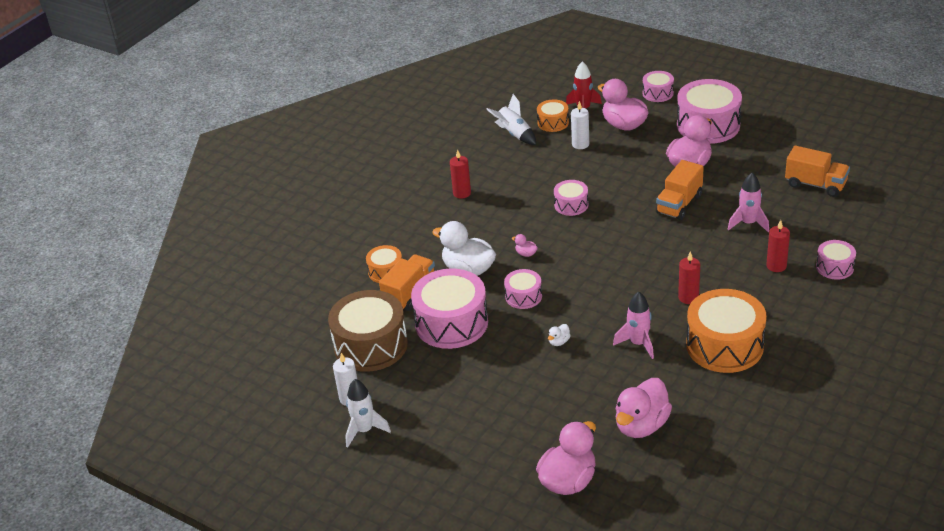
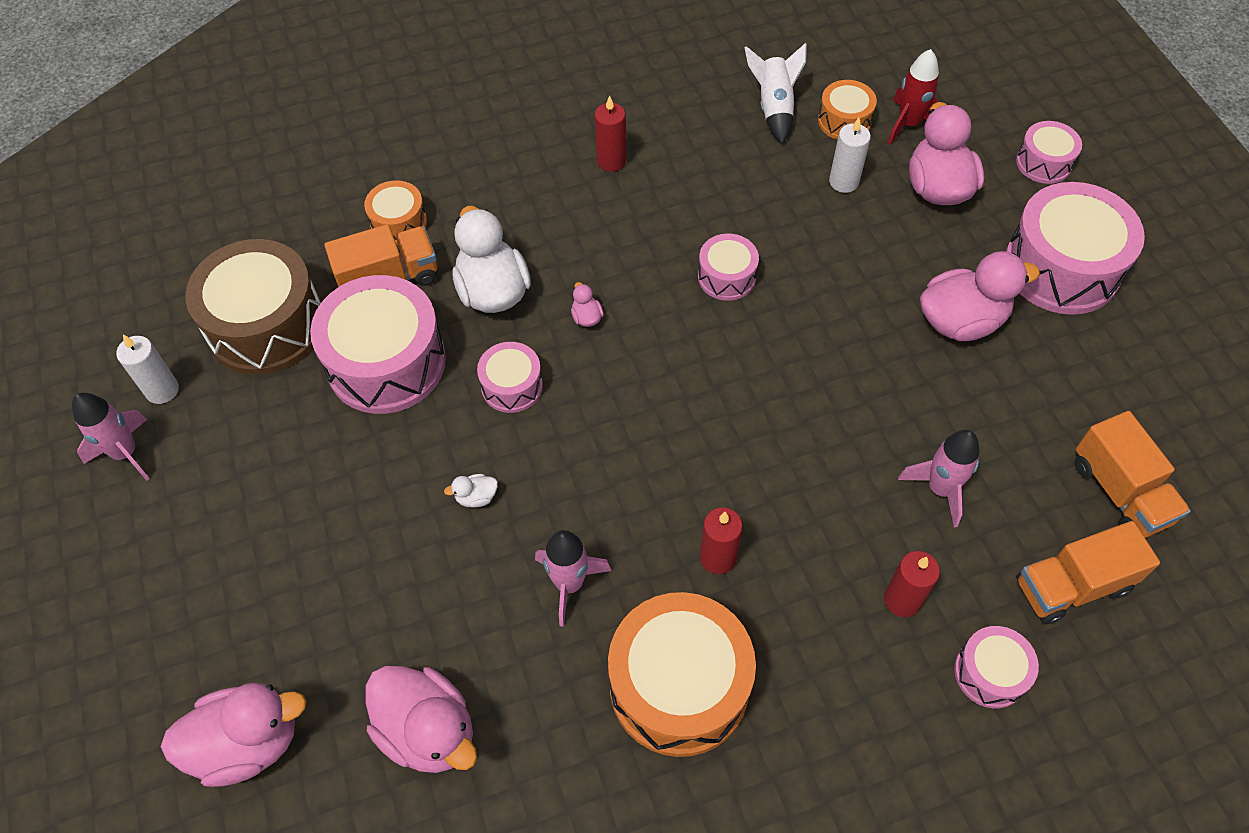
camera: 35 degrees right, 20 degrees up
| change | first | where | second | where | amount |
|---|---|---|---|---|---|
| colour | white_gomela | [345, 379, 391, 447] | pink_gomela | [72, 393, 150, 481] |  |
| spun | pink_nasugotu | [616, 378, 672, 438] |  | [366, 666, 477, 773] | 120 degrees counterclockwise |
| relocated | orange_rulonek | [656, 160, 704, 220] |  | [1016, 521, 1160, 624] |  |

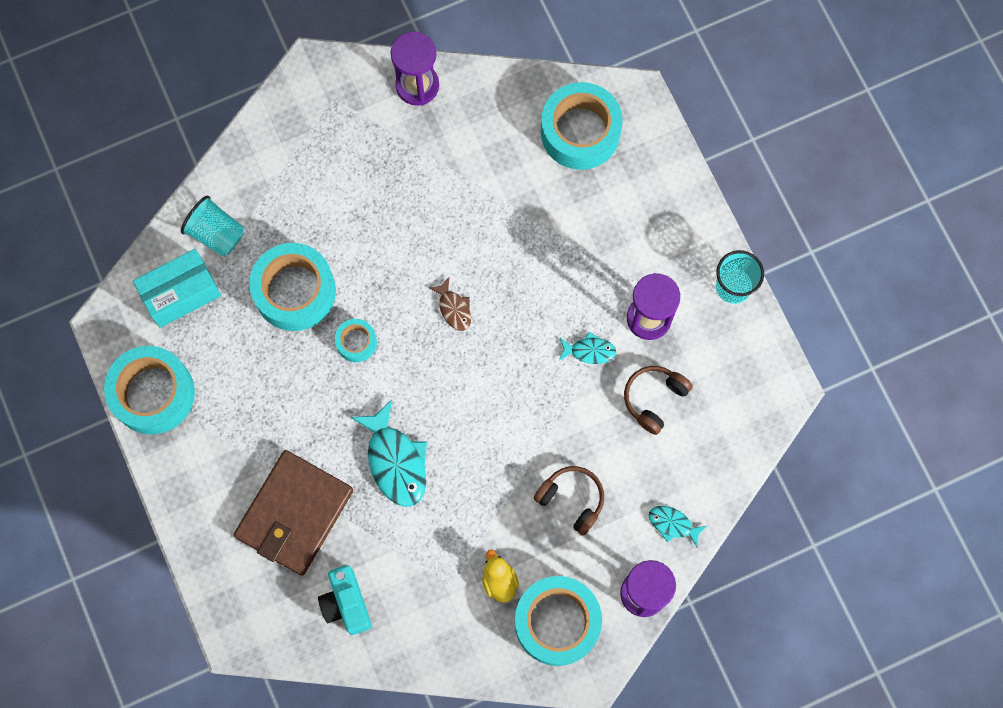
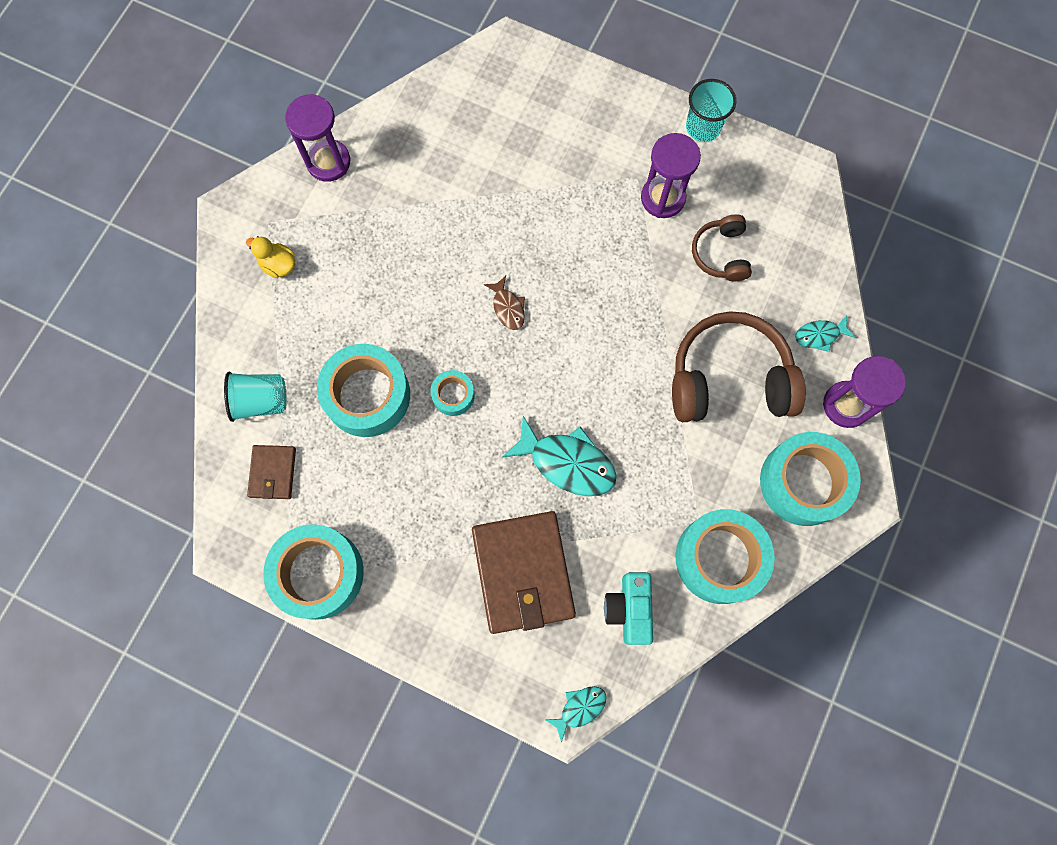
camera: 40 degrees left, 0 degrees up
| change | first | where | second | where | amount |
|---|---|---|---|---|---|
| exchanged | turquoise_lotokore | [133, 249, 221, 328] | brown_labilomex | [247, 445, 296, 499] |  |
| spun | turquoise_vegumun | [318, 565, 372, 635] |  | [604, 572, 653, 645] | 60 degrees clockwise |
| spun | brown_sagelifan | [429, 278, 471, 331] |  | [484, 276, 525, 330] | 45 degrees clockwise |
| relocated | yellow_nasugotu | [482, 550, 519, 603] |  | [246, 236, 295, 278] |  |
| size | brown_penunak | [533, 466, 604, 536] |  | [672, 311, 806, 422] | x1.87 |
| relocated | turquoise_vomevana | [541, 82, 623, 170] |  | [675, 509, 775, 604] |  |
| relocated | turquoise_sagelifan | [559, 332, 616, 364] |  | [546, 686, 606, 743] |  |

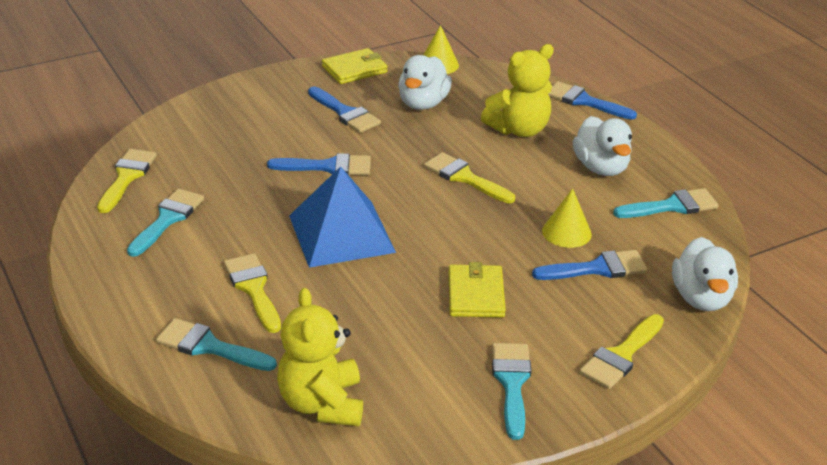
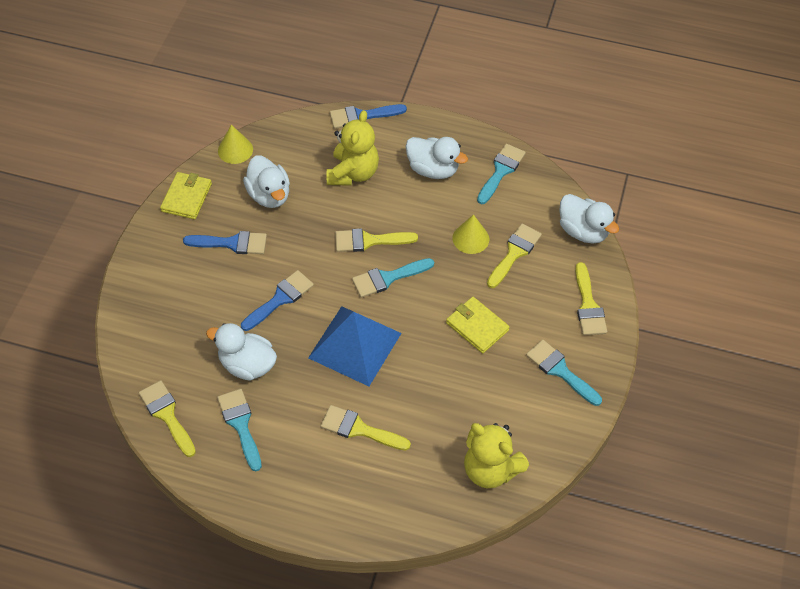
camera: 45 degrees left, 20 degrees up
| change | first | where | second | where | amount |
|---|---|---|---|---|---|
| relocated | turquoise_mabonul | [156, 318, 277, 371] |  | [352, 258, 434, 298] |  |
| colour | blue_mabonul | [532, 250, 647, 280] | yellow_mabonul | [487, 224, 542, 288] |  |
| appeared |  |  | white_nasugotu | [206, 323, 277, 381] |  |

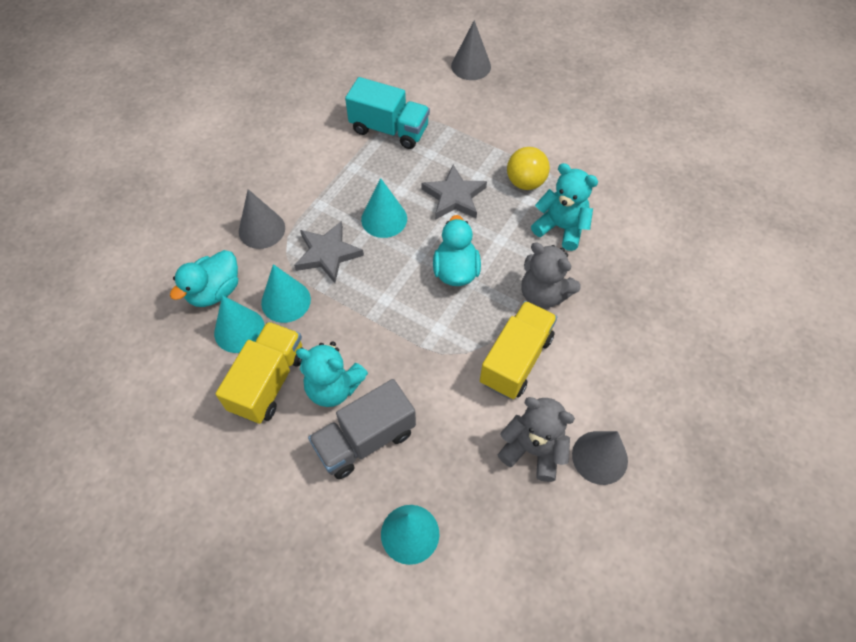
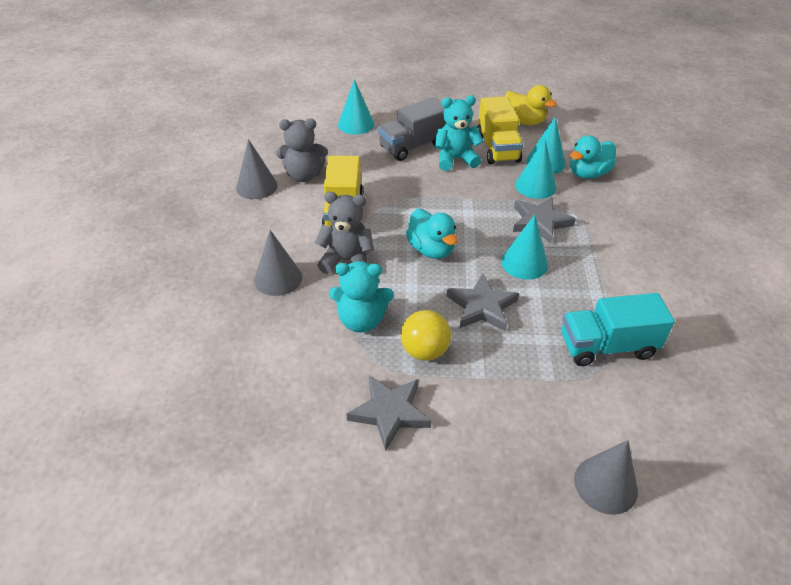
camera: 150 degrees right, 15 degrees down
| change | first | where | second | where | amount |
|---|---|---|---|---|---|
| spun | turquoise_nasugotu | [170, 250, 238, 307] |  | [570, 135, 616, 179] | 135 degrees counterclockwise |
| relocated | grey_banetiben | [239, 189, 285, 249] |  | [254, 230, 302, 296] |  |
| spun | grey_rulonek | [308, 379, 416, 479] |  | [378, 97, 446, 161] | 150 degrees counterclockwise |
| appeared |  |  | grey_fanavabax | [346, 375, 432, 451] |  |
| appeared |  |  | yellow_nasugotu | [505, 85, 557, 125] |  |

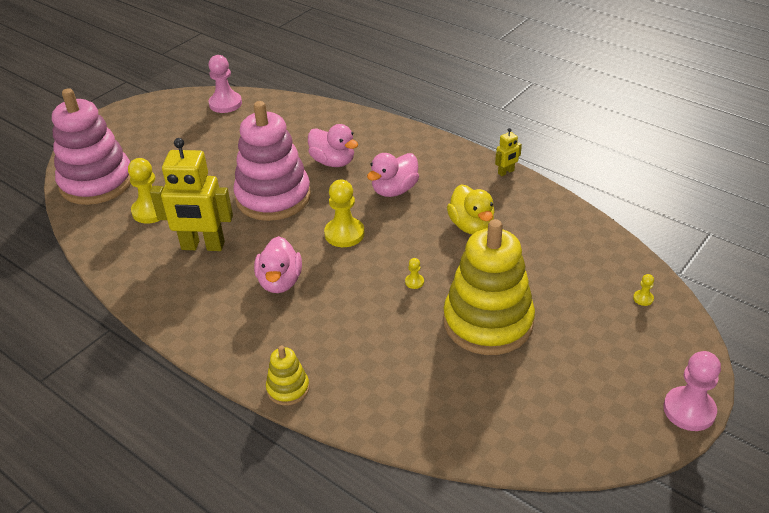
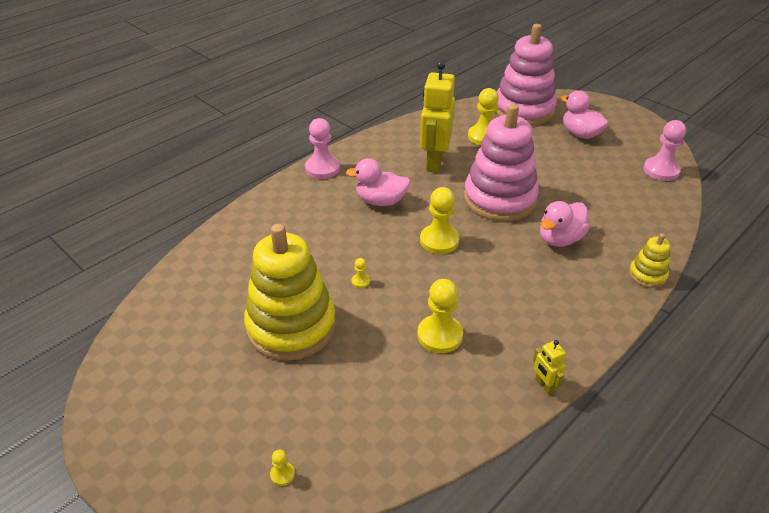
camera: 95 degrees right, 0 degrees up
| change | first | where | second | where | amount |
|---|---|---|---|---|---|
| relocated | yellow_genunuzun | [266, 346, 310, 405] |  | [629, 233, 670, 288] |  |
| relocated | pink_nasugotu | [367, 153, 419, 197] |  | [561, 91, 609, 139] |  |
| exchanged | yellow_nasugotu | [447, 184, 495, 234] | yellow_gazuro | [417, 279, 463, 353] |  |
| relocated | pink_gazuro | [663, 351, 721, 431] |  | [305, 118, 340, 179] |  |

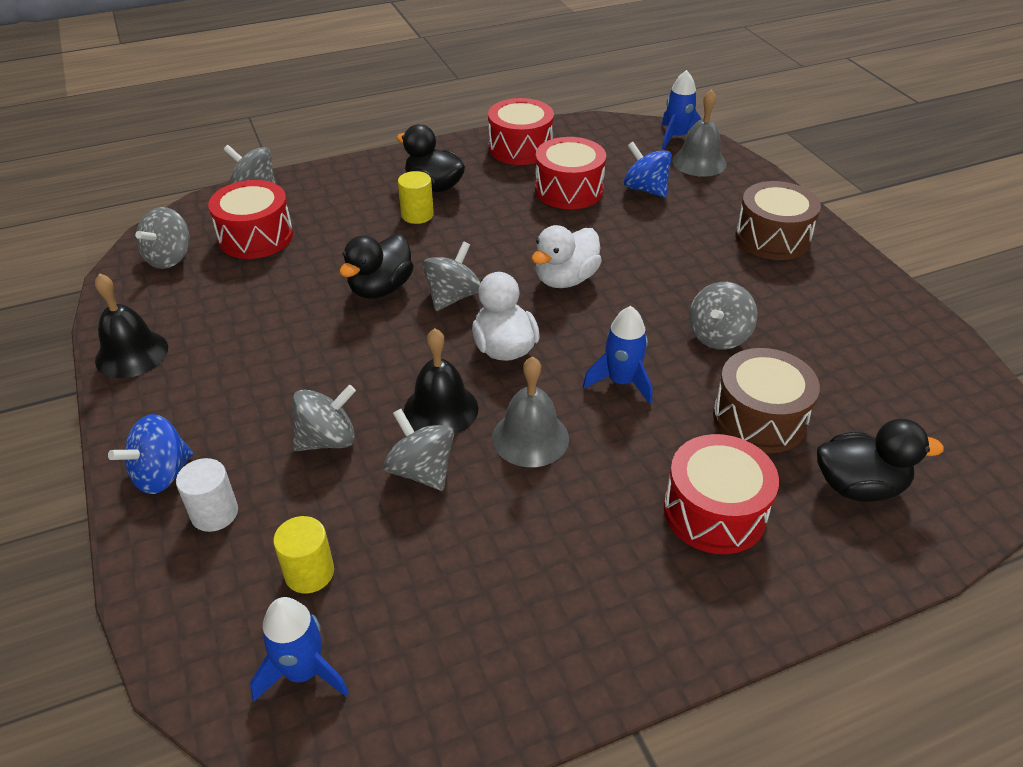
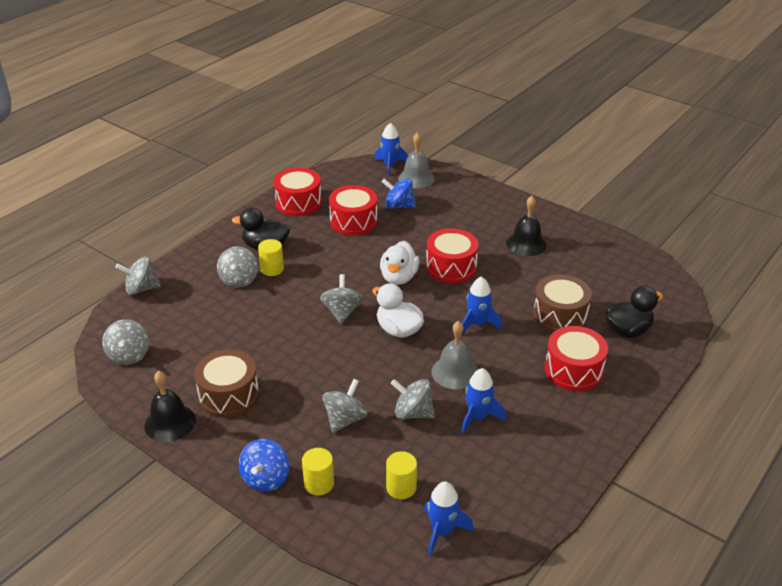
camera: 30 degrees left, 5 degrees down
| change | first | where | second | where | amount |
|---|---|---|---|---|---|
| colour | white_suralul | [176, 458, 238, 532] | yellow_suralul | [302, 448, 334, 495] |  |
| relocated | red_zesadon | [208, 180, 293, 259] |  | [426, 228, 478, 283] |  |
| missing | black_nasugotu | [340, 234, 414, 299] |  |  |  |
| relocated | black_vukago | [404, 328, 479, 435] |  | [506, 196, 547, 256] |  |
| relocated | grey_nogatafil | [689, 282, 757, 350] |  | [217, 246, 258, 288] |  |
| relocated | brown_zesadon | [735, 181, 821, 260] |  | [194, 350, 259, 418] |  |
| appeared |  |  | blue_gomela | [461, 368, 506, 434] |  |

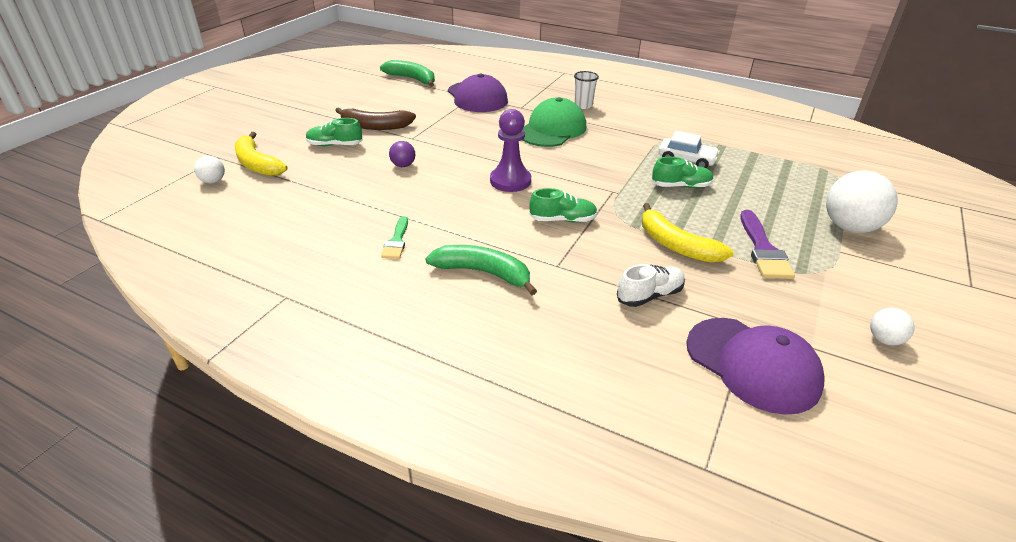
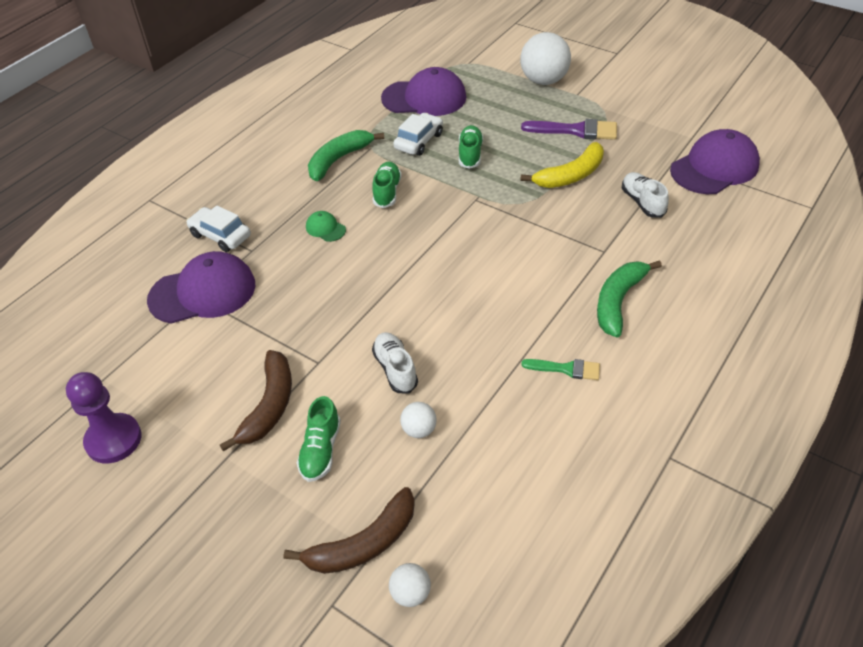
camera: 80 degrees left, 10 degrees up
| change | first | where | second | where | amount |
|---|---|---|---|---|---|
| colour | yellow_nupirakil | [235, 132, 287, 176] | brown_nupirakil | [284, 487, 415, 574] |  |
| relocated | green_nupirakil | [380, 60, 435, 87] |  | [308, 130, 384, 181] |  |
| exchanged | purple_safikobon | [389, 141, 415, 167] | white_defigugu | [372, 332, 418, 393] |  |
| relocated | purple_gazuro | [490, 109, 531, 192] |  | [66, 372, 142, 463] |  |
| size | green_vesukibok | [523, 97, 586, 147] |  | [306, 211, 346, 242] | x0.44 |
| relocated | green_defigugu | [529, 188, 598, 222] |  | [372, 162, 402, 208] |  |
| missing | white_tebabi | [574, 71, 599, 109] |  |  |  |
| relocated | white_safikobon | [870, 308, 915, 346] |  | [400, 402, 437, 438] |  |
| appeared |  |  | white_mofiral | [186, 205, 251, 252] |  |
| appeared |  |  | purple_vesukibok | [381, 67, 466, 116] |  |

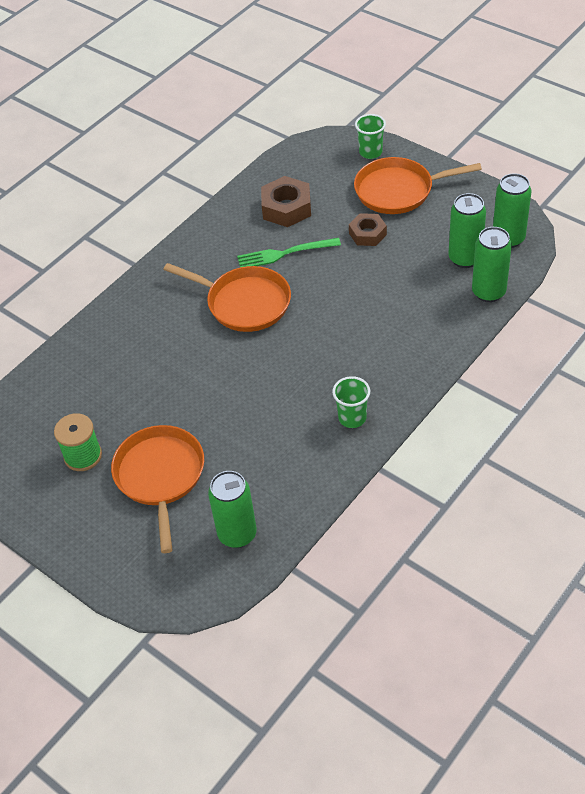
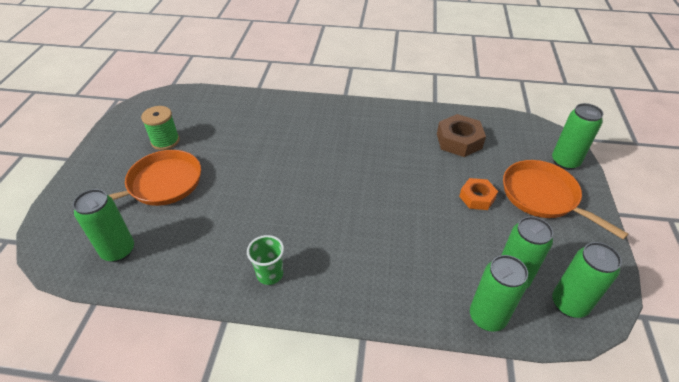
camera: 55 degrees right, 5 degrees down
| change | first | where | second | where | amount |
|---|---|---|---|---|---|
| missing | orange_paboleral | [163, 263, 291, 332] |  |  |  |
| missing | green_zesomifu | [237, 238, 341, 267] |  |  |  |
| colour | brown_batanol | [349, 213, 387, 246] | orange_batanol | [459, 178, 498, 210] |  |
| exchanged | green_tebabi | [355, 114, 386, 159] | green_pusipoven | [552, 103, 603, 170] |  |

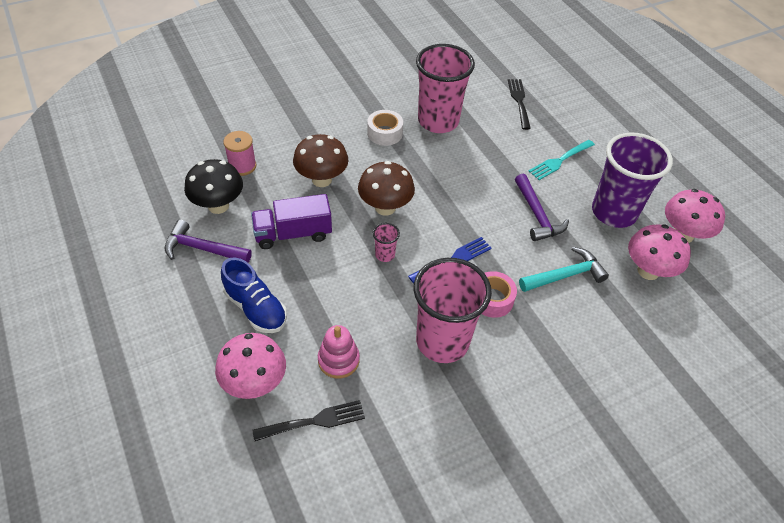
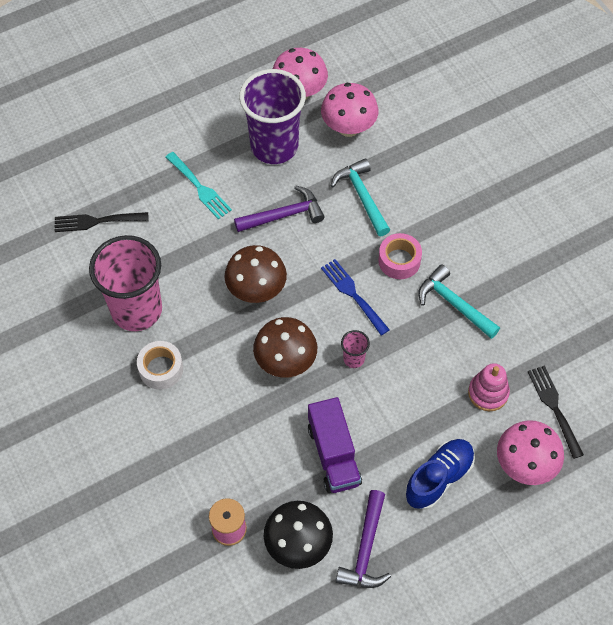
camera: 90 degrees left, 10 degrees up
| change | first | where | second | where | amount |
|---|---|---|---|---|---|
| relocated | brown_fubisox | [293, 134, 349, 187] |  | [225, 245, 287, 303] |  |
| exchanged | pink_tebabi | [414, 258, 492, 363] | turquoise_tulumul | [418, 265, 500, 339] |  |

